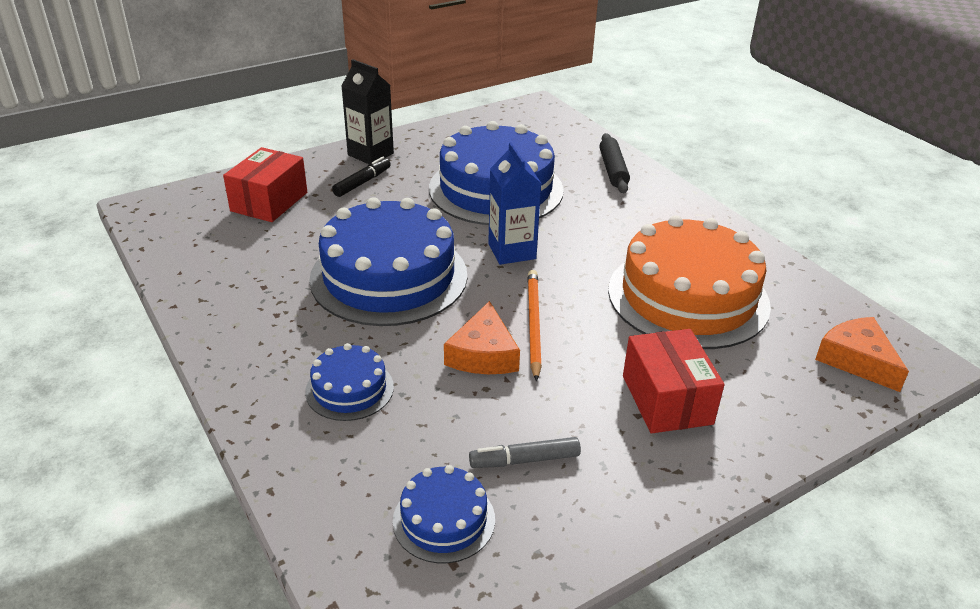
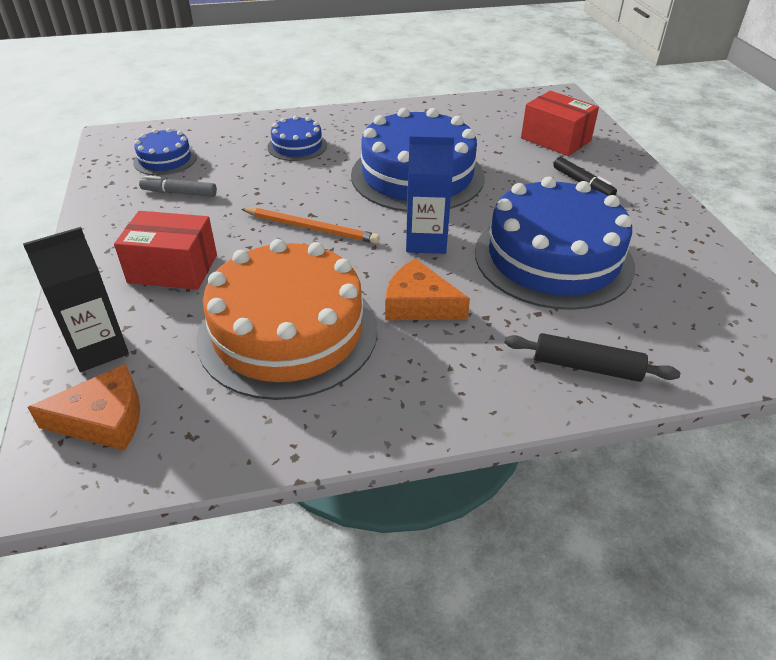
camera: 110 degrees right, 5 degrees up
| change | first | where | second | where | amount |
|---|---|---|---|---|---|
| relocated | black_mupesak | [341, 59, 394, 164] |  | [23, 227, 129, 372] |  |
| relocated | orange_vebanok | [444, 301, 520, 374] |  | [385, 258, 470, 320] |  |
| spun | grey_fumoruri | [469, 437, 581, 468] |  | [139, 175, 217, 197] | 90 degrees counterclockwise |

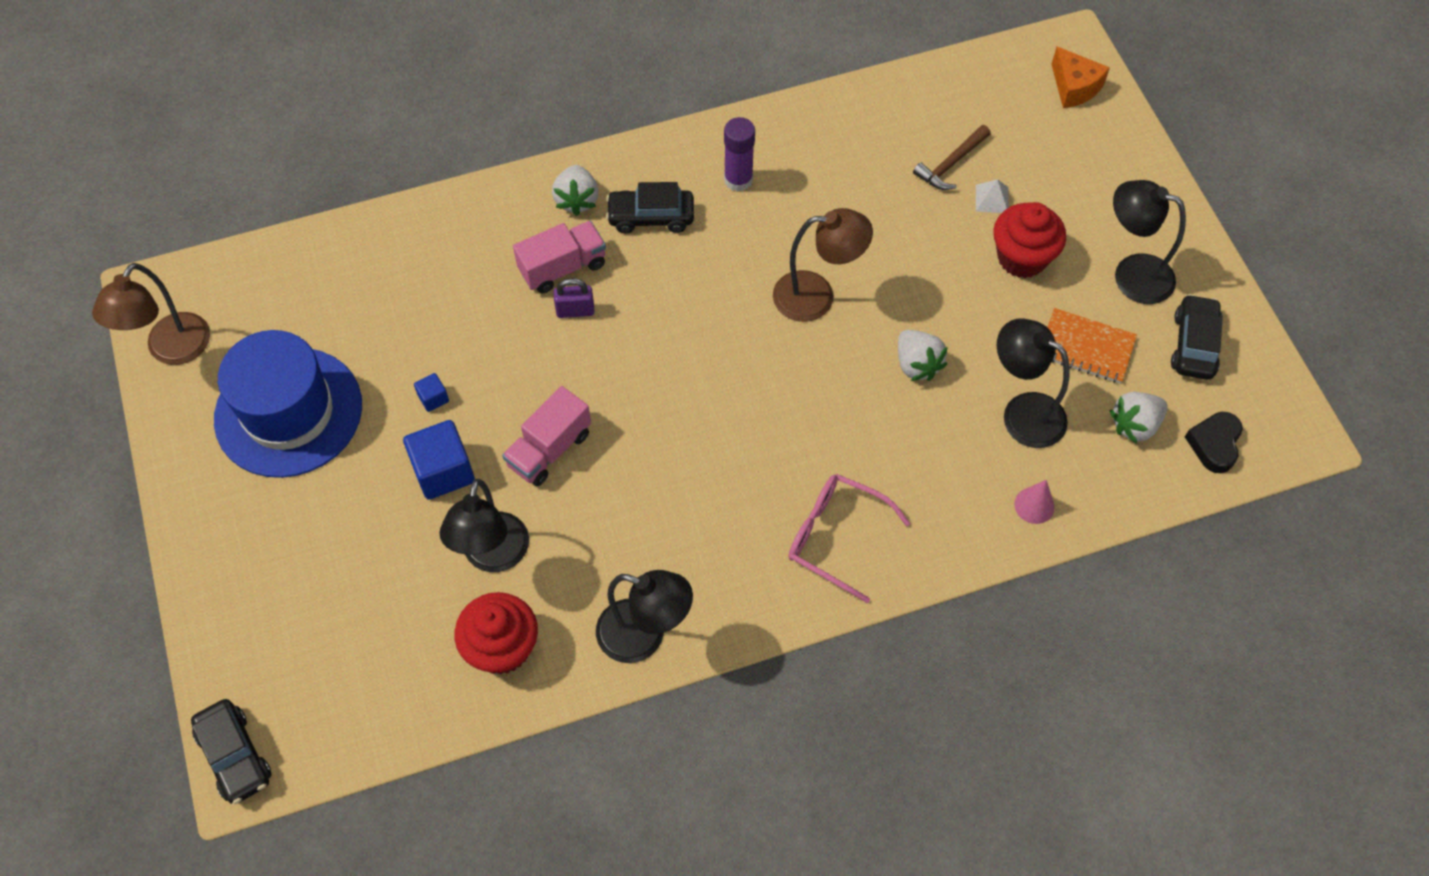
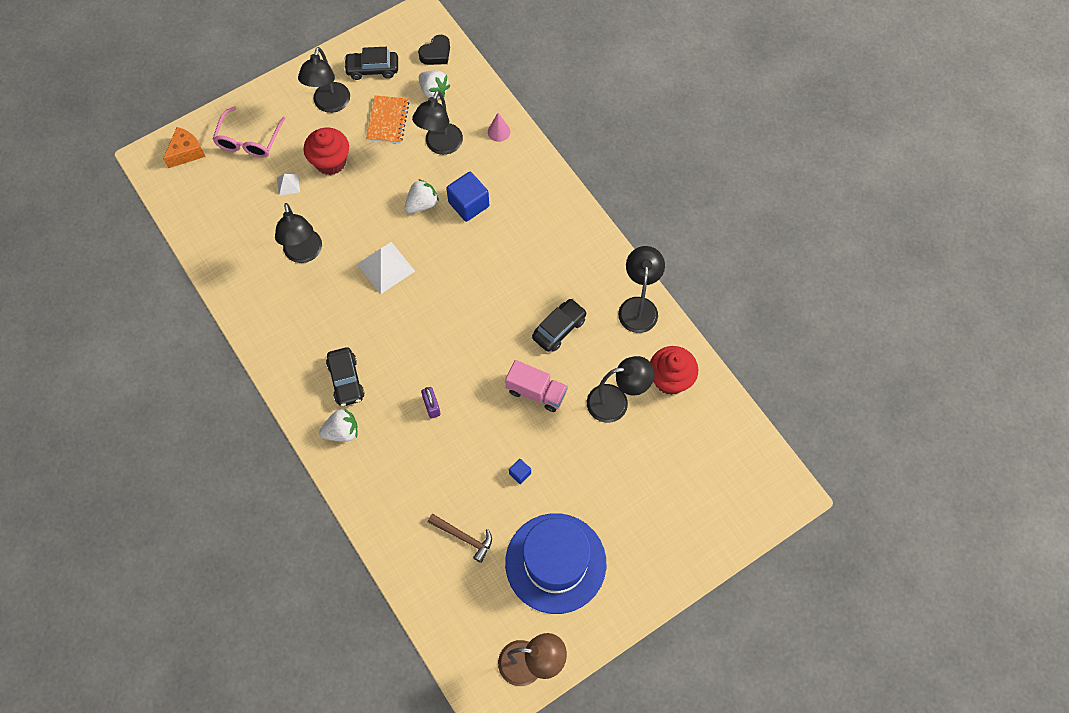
camera: 105 degrees left, 5 degrees up
| change | first | where | second | where | amount |
|---|---|---|---|---|---|
| relocated | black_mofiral | [191, 699, 271, 804] |  | [532, 299, 587, 352] |  |
| relocated | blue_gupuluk | [403, 420, 475, 500] |  | [446, 172, 489, 222] |  |
| missing | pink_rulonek | [513, 221, 606, 293] |  |  |  |
| missing | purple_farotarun | [724, 117, 755, 192] |  |  |  |
| exchanged | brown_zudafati | [773, 208, 873, 322] | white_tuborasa | [357, 242, 415, 294] |  |
| relocated | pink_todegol | [788, 474, 911, 603] |  | [213, 106, 286, 158] |  |
| relocated | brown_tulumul | [913, 125, 991, 190] |  | [428, 514, 492, 563] |  |
| spun | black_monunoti | [1185, 412, 1243, 473] |  | [418, 35, 450, 65] | 45 degrees counterclockwise |
| appeared |  |  | black_zudafati | [275, 203, 322, 263] |  |

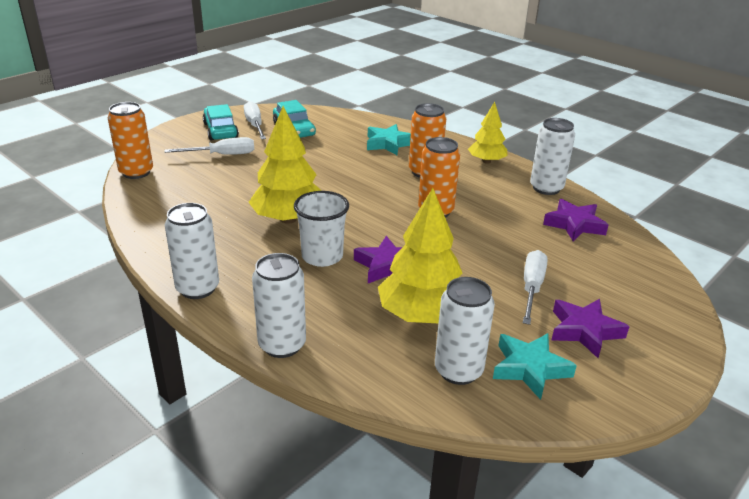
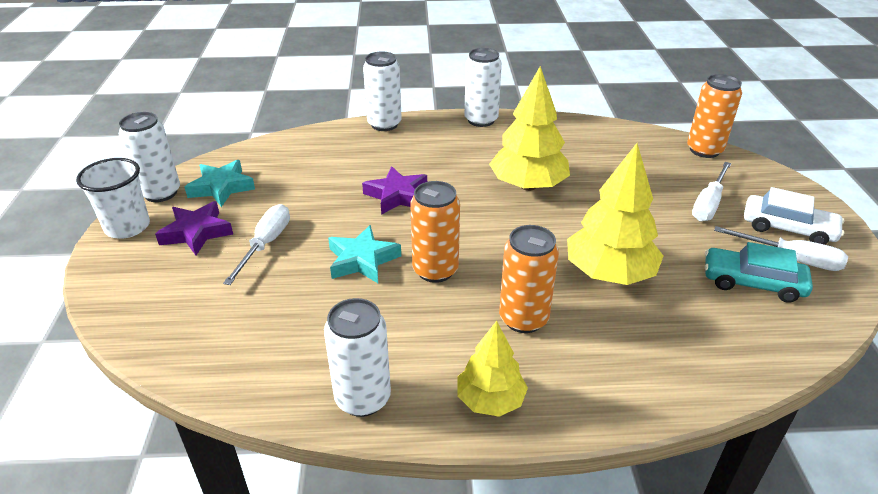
camera: 135 degrees right, 5 degrees up
| change | first | where | second | where | amount |
|---|---|---|---|---|---|
| colour | turquoise_mofiral | [203, 104, 239, 140] | white_mofiral | [744, 187, 845, 245] |  |
| relocated | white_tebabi | [294, 191, 349, 267] |  | [76, 158, 150, 239] |  |
| relocated | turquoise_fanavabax | [367, 124, 411, 155] |  | [328, 225, 401, 283] |  |
| relocated | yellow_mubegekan | [378, 188, 462, 323] |  | [567, 143, 664, 285] |  |
| relocated | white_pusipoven | [435, 277, 495, 385] |  | [119, 112, 180, 202] |  |
| spun | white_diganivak | [523, 250, 548, 325] |  | [223, 204, 290, 285] | 135 degrees counterclockwise |
| missing | purple_fanavabax | [543, 199, 609, 241] |  |  |  |

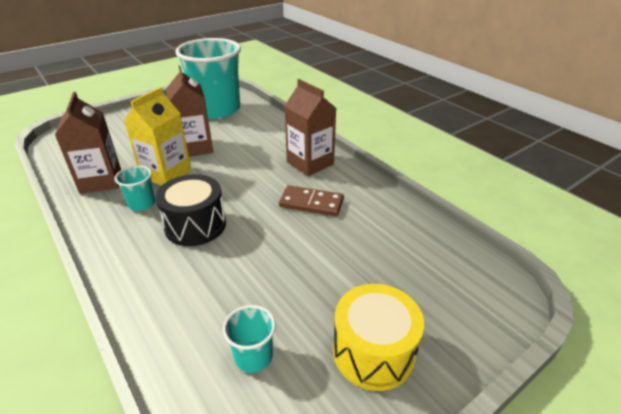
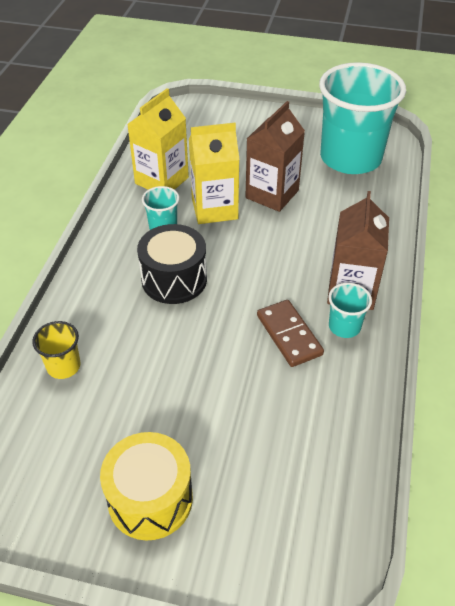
camera: 50 degrees right, 10 degrees up
| change | first | where | second | where | amount |
|---|---|---|---|---|---|
| colour | brown_mupesak | [55, 92, 121, 194] | yellow_mupesak | [127, 88, 189, 190] |  |
| relocated | turquoise_tebabi | [223, 305, 276, 373] |  | [328, 283, 372, 338] |  |
| appeared |  |  | yellow_tebabi | [32, 321, 81, 379] |  |

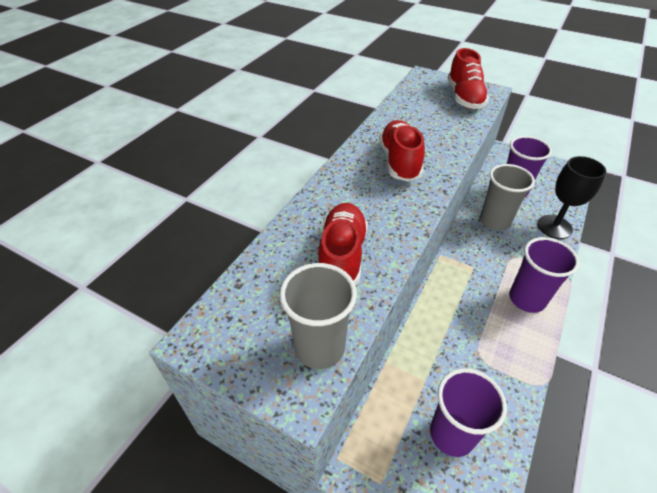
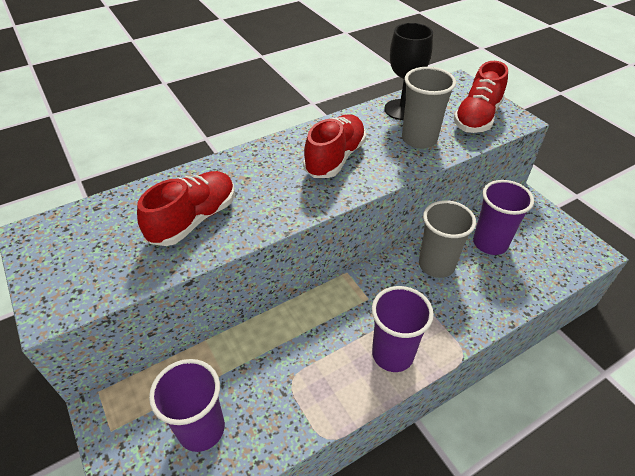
camera: 30 degrees right, 0 degrees up
| change | first | where | second | where | amount |
|---|---|---|---|---|---|
| relocated | grey_tebabi | [279, 263, 357, 369] |  | [402, 67, 456, 149] |  |
| relocated | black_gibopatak | [537, 156, 606, 239] |  | [384, 23, 433, 120] |  |

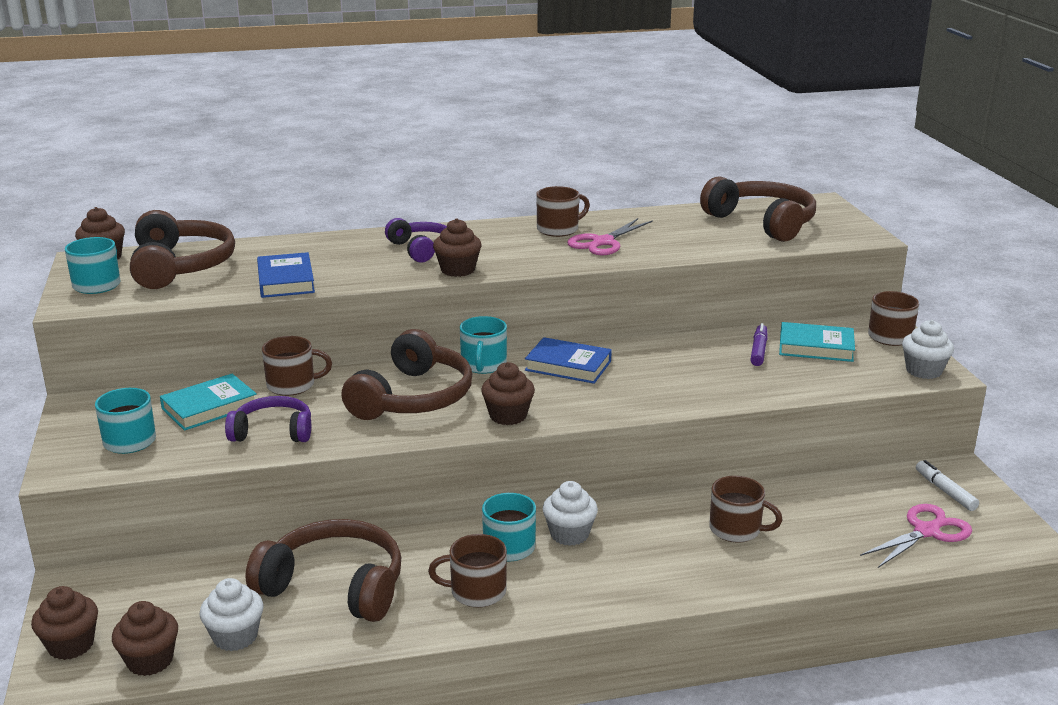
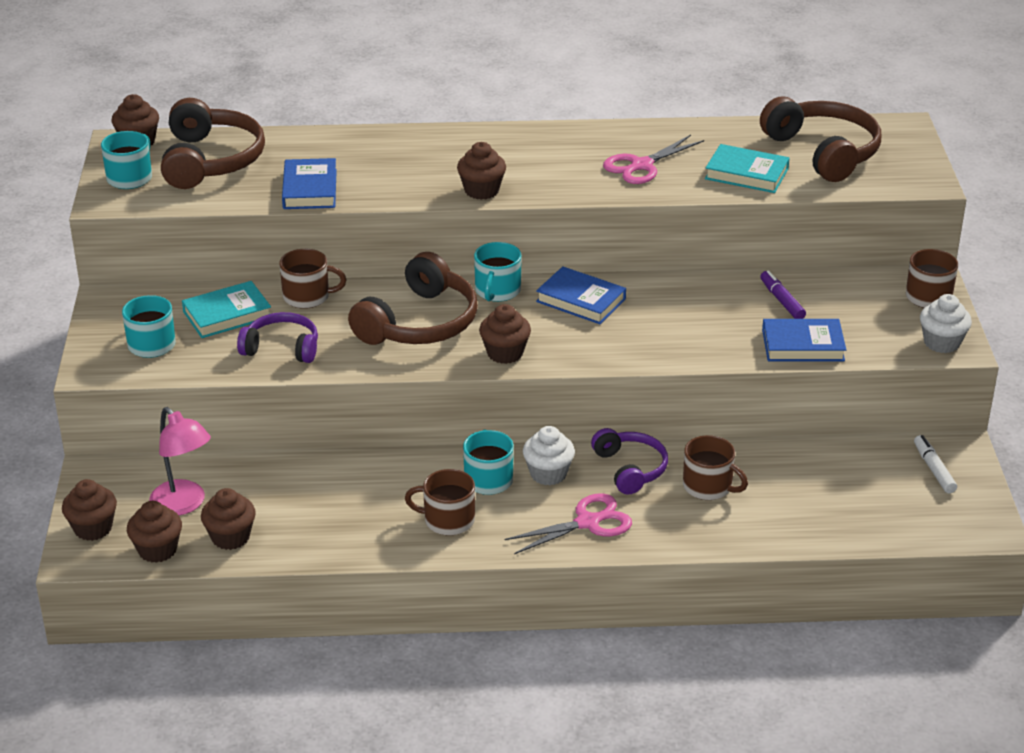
camera: 10 degrees right, 10 degrees up
| change | first | where | second | where | amount |
|---|---|---|---|---|---|
| colour | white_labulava | [200, 578, 263, 651] | brown_labulava | [201, 488, 256, 550] |  |
| missing | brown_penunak | [245, 519, 401, 622] |  |  |  |
| relocated | purple_penunak | [385, 218, 447, 263] |  | [591, 428, 668, 495] |  |
| missing | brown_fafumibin | [536, 186, 590, 237] |  |  |  |
| spun | purple_fumoruri | [750, 323, 768, 366] |  | [760, 270, 806, 319] | 45 degrees counterclockwise |
| relocated | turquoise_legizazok | [779, 322, 855, 362] |  | [705, 144, 789, 193] |  |
| relocated | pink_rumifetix | [860, 504, 972, 568] |  | [505, 493, 632, 554] |  |
| appeared |  |  | pink_zudafati | [149, 407, 211, 515] |  |
| appeared |  |  | blue_legizazok | [762, 319, 846, 361] |  |

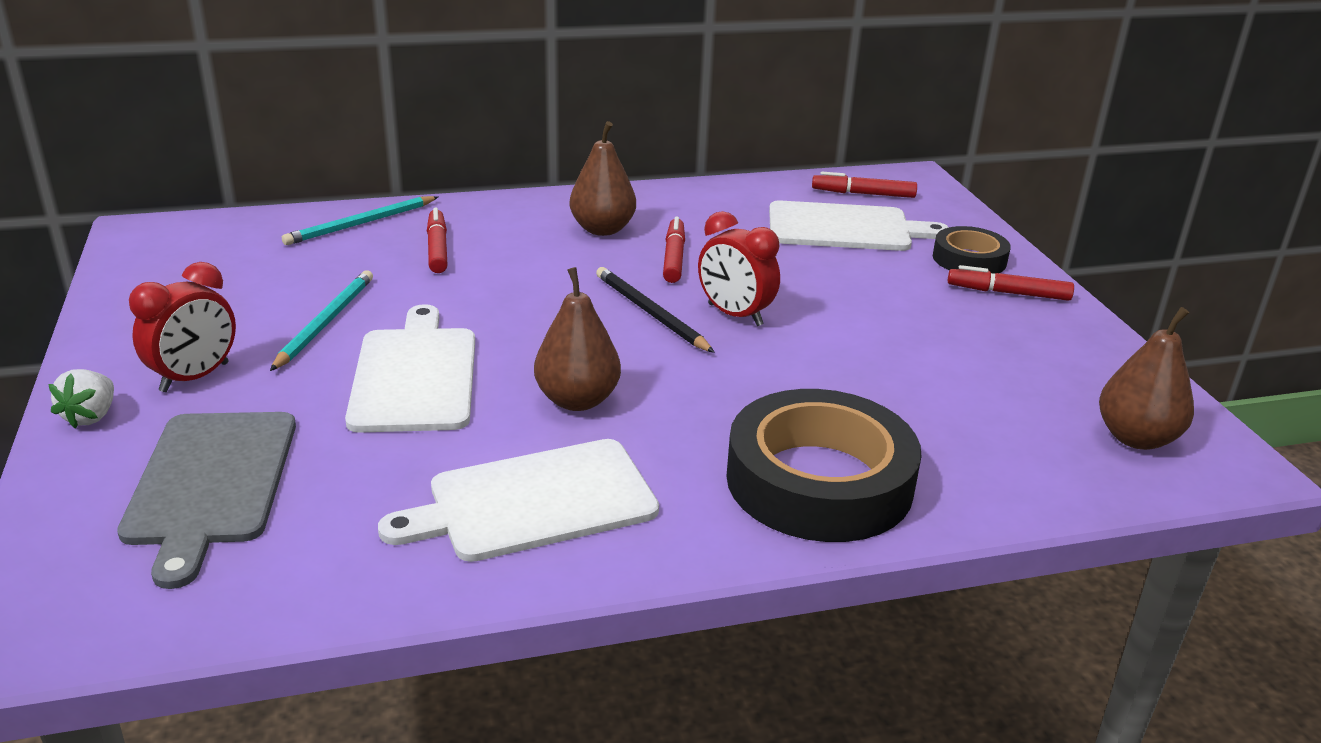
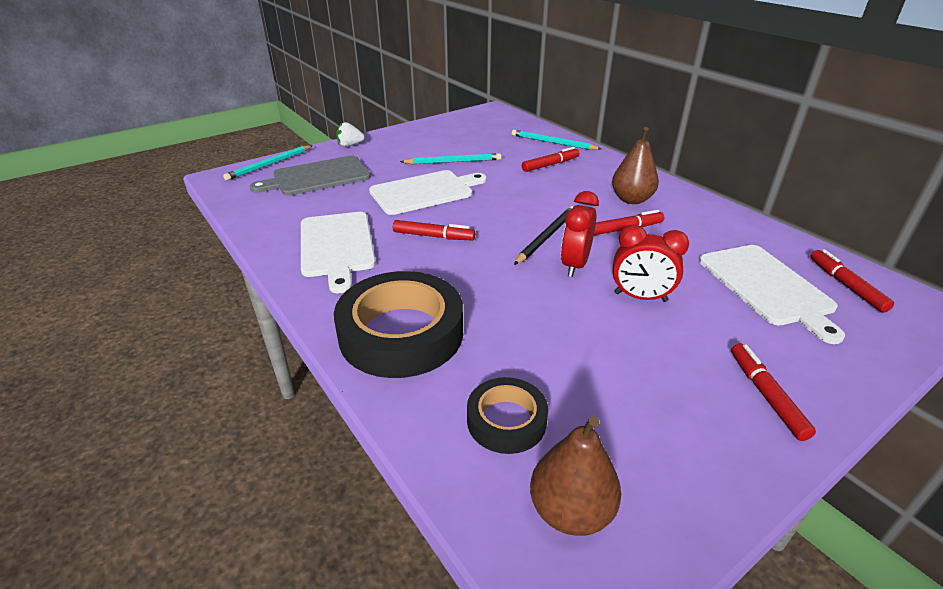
camera: 70 degrees right, 5 degrees up
| change | first | where | second | where | amount |
|---|---|---|---|---|---|
| relocated | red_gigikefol | [129, 262, 236, 392] |  | [612, 225, 689, 302] |  |
| spun | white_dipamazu | [378, 439, 659, 562] |  | [301, 212, 376, 293] | 150 degrees counterclockwise |
| exchanged | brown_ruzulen | [534, 267, 621, 411] | red_fumoruri | [393, 220, 475, 241] |  |
| relocated | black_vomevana | [933, 226, 1011, 274] |  | [467, 377, 548, 454] |  |
| appeared |  |  | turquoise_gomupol | [223, 145, 313, 181] |  |

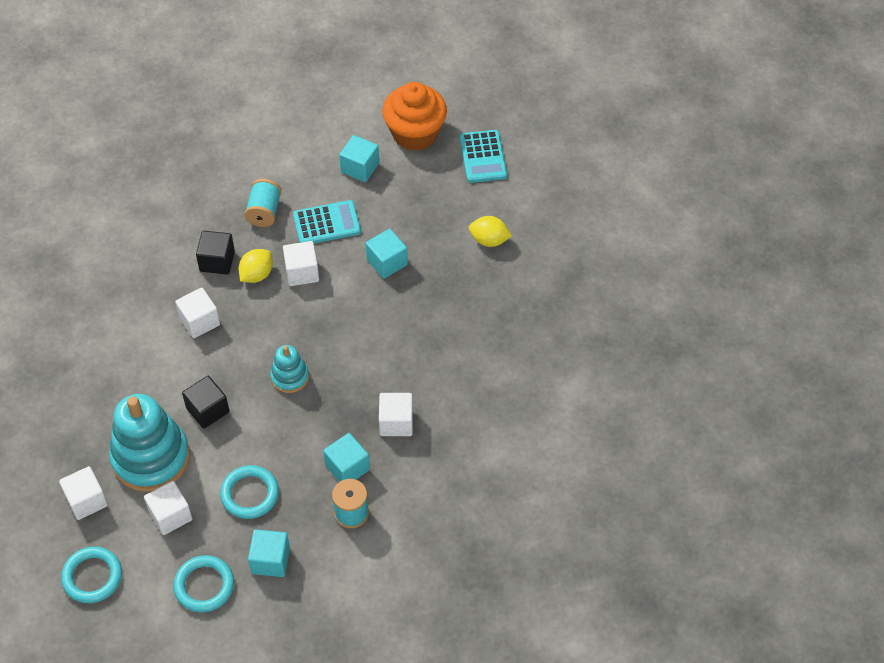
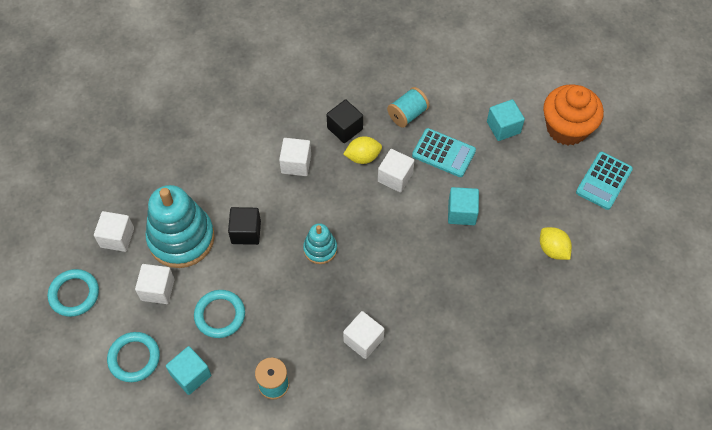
camera: 40 degrees right, 5 degrees up
| change | first | where | second | where | amount |
|---|---|---|---|---|---|
| missing | turquoise_gupuluk | [323, 433, 370, 482] |  |  |  |

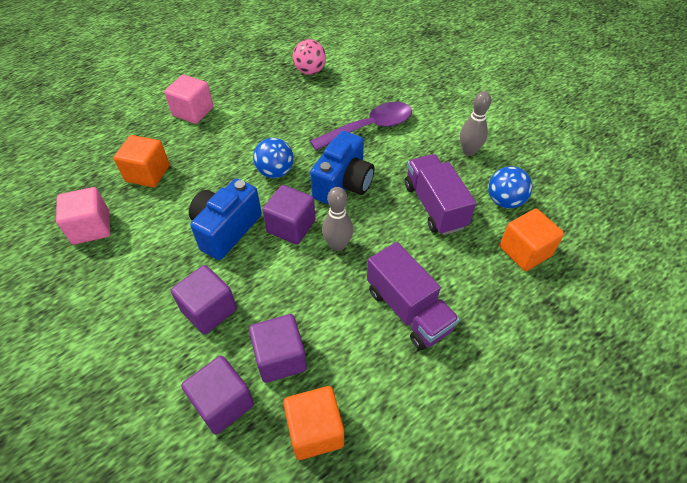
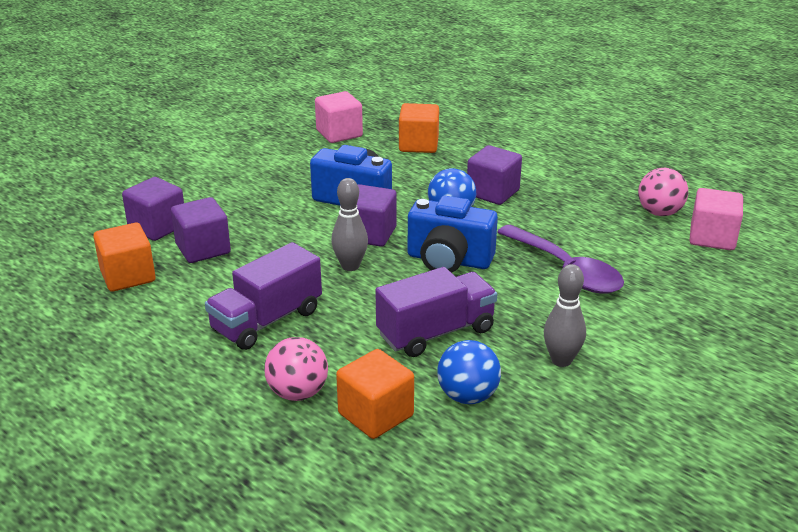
camera: 80 degrees right, 20 degrees down
| change | first | where | second | where | amount |
|---|---|---|---|---|---|
| relocated | pink_gupuluk | [164, 74, 213, 124] |  | [689, 188, 743, 250] |  |
| relocated | purple_gupuluk | [171, 265, 237, 335] |  | [467, 145, 522, 205] |  |
| appeared |  |  | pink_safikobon | [264, 337, 328, 401] |  |

